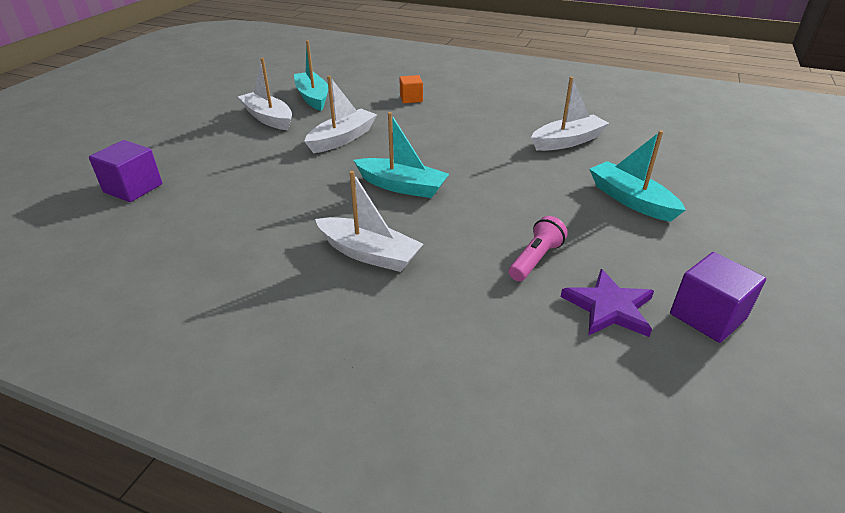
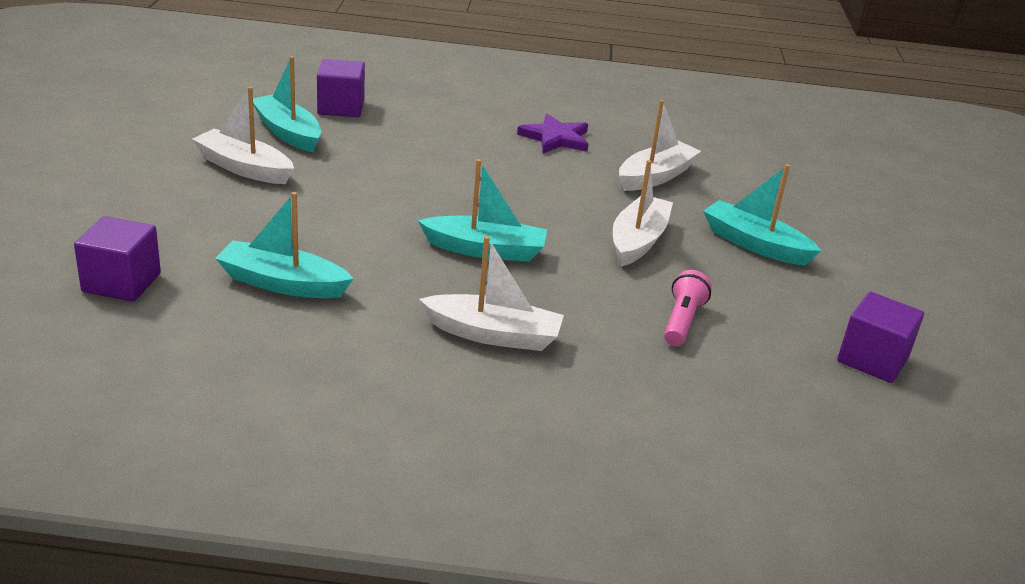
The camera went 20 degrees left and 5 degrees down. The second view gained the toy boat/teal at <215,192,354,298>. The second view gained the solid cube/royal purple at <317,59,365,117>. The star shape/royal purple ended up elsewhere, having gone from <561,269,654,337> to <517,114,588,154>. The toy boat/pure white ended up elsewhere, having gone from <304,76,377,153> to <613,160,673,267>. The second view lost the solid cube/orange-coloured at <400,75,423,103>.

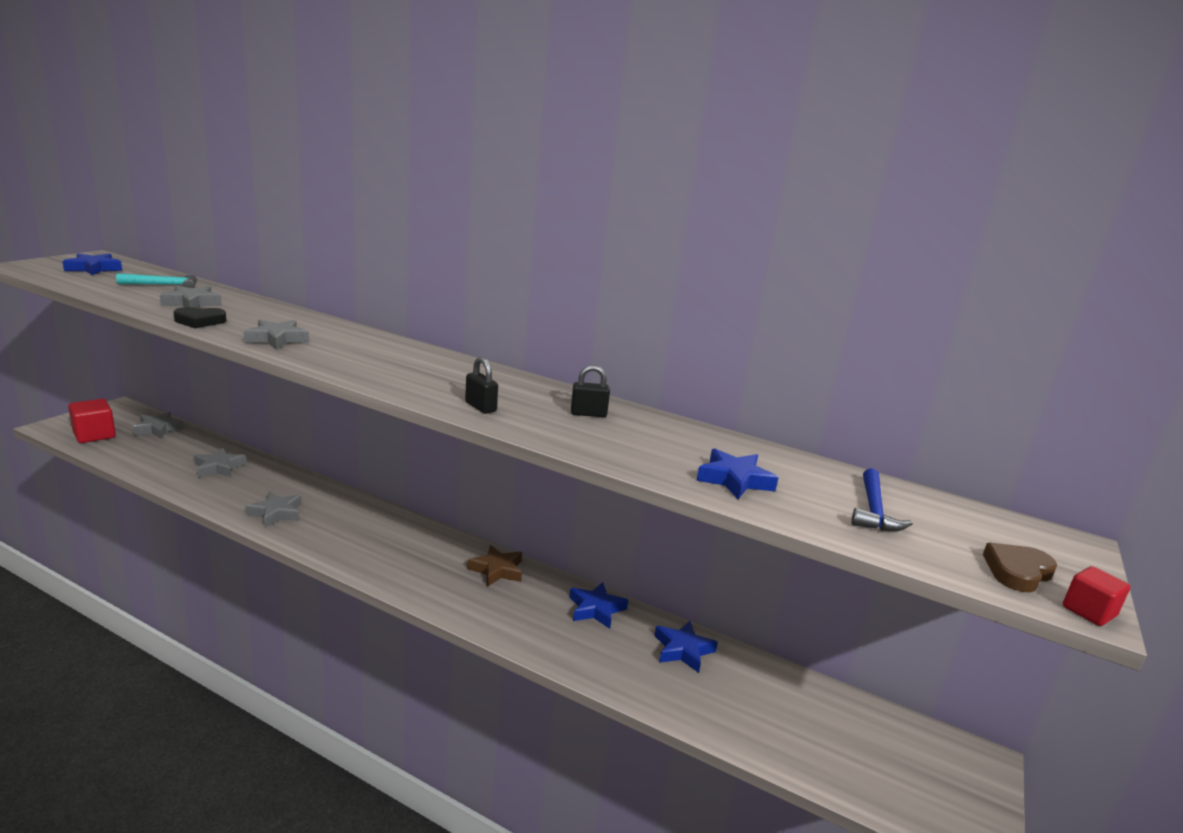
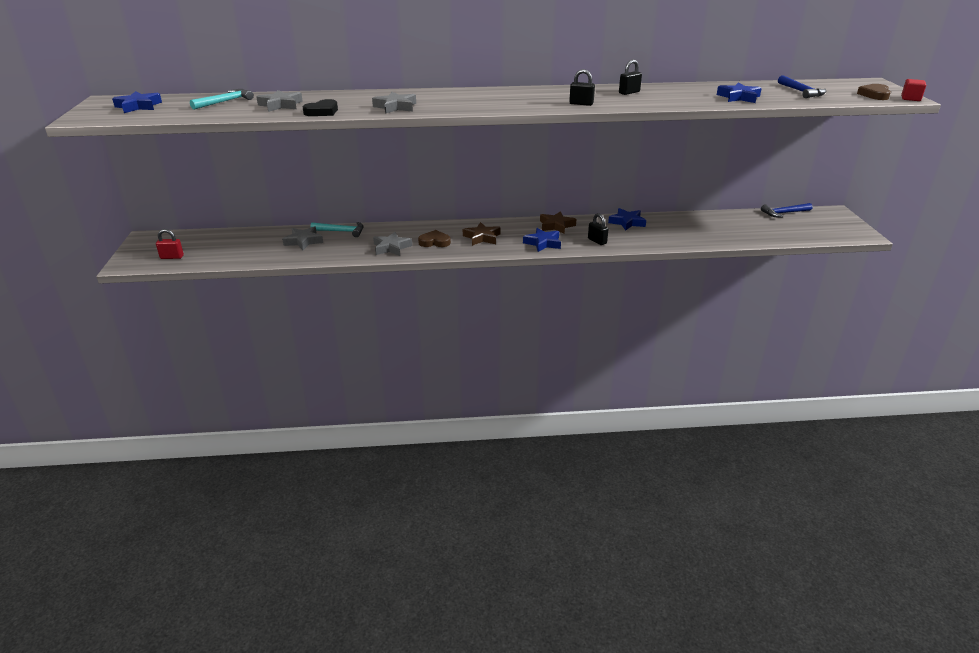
The camera went 30 degrees left and 10 degrees up. Where the solid cube/scarlet stood at <68,399,116,443>, the padlock/scarlet came to stand at <156,229,184,259>. The second view gained the carpenter's hammer/teal at <311,222,364,237>. The second view gained the love heart/dark brown at <418,230,451,247>. The second view gained the star shape/dark brown at <463,222,501,246>. The star shape/cobalt ended up elsewhere, having gone from <654,621,718,673> to <523,228,561,252>. The second view gained the padlock/ebony at <588,213,609,245>. The second view gained the carpenter's hammer/cobalt at <761,203,812,218>. The second view lost the star shape/gray at <132,412,184,438>.

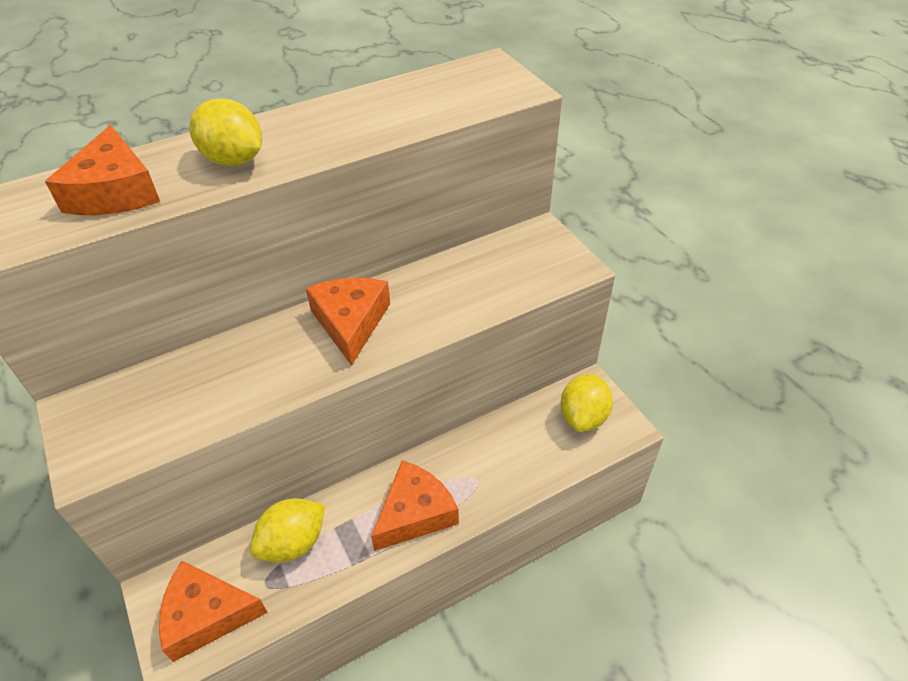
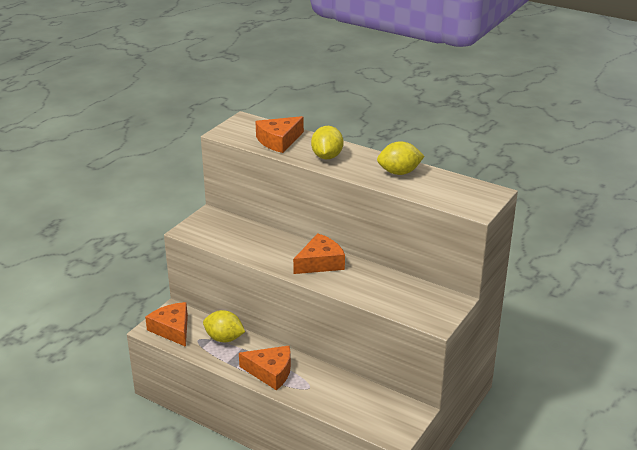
The camera went 60 degrees right and 15 degrees down. The toy lemon/bright yellow ended up elsewhere, having gone from <560,374,613,432> to <377,141,425,175>.

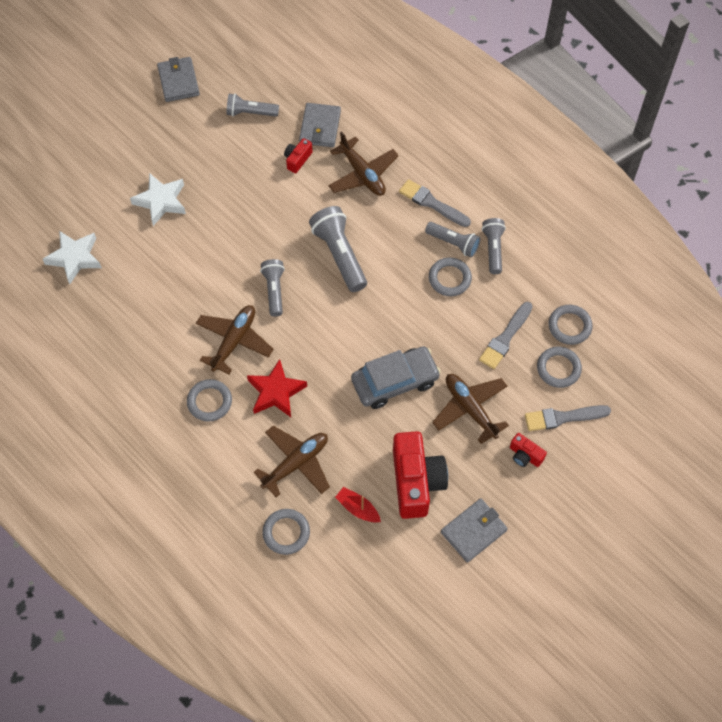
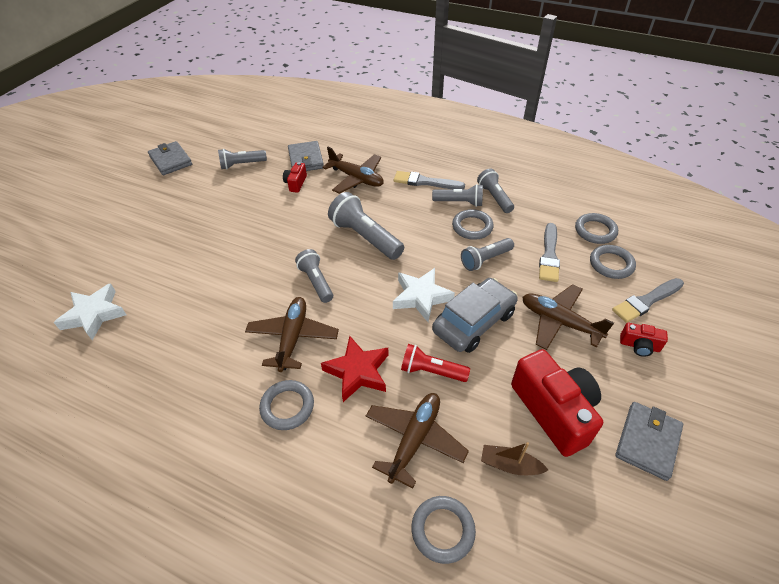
The camera went 20 degrees left and 15 degrees down. The star shape/pure white ended up elsewhere, having gone from <130,173,186,226> to <393,268,455,322>. The second view gained the torch/scarlet at <401,344,470,382>. The second view gained the torch/gray at <461,238,514,271>. What was the toy boat/scarlet at <335,487,381,523> turned into the toy boat/dark brown at <481,442,548,475>.

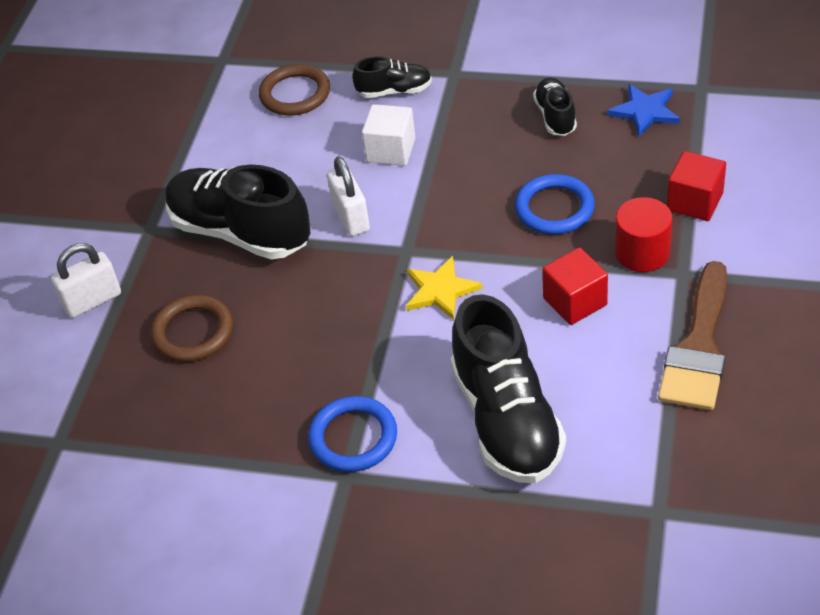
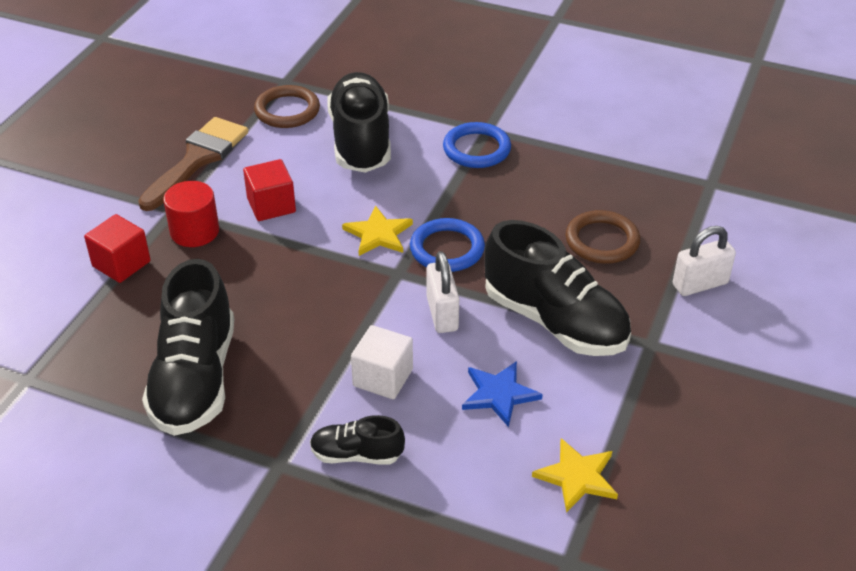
The camera went 175 degrees left and 5 degrees down. The size of the lace-up shoe/ebony at <533,78,577,136> changed by a factor of 2.00. The torus/dark brown ended up elsewhere, having gone from <259,64,330,116> to <254,85,320,128>. The torus/cobalt ended up elsewhere, having gone from <515,174,595,234> to <410,218,485,272>. The star shape/cobalt ended up elsewhere, having gone from <607,84,680,137> to <462,361,543,427>. The second view gained the star shape/bright yellow at <532,438,618,513>.

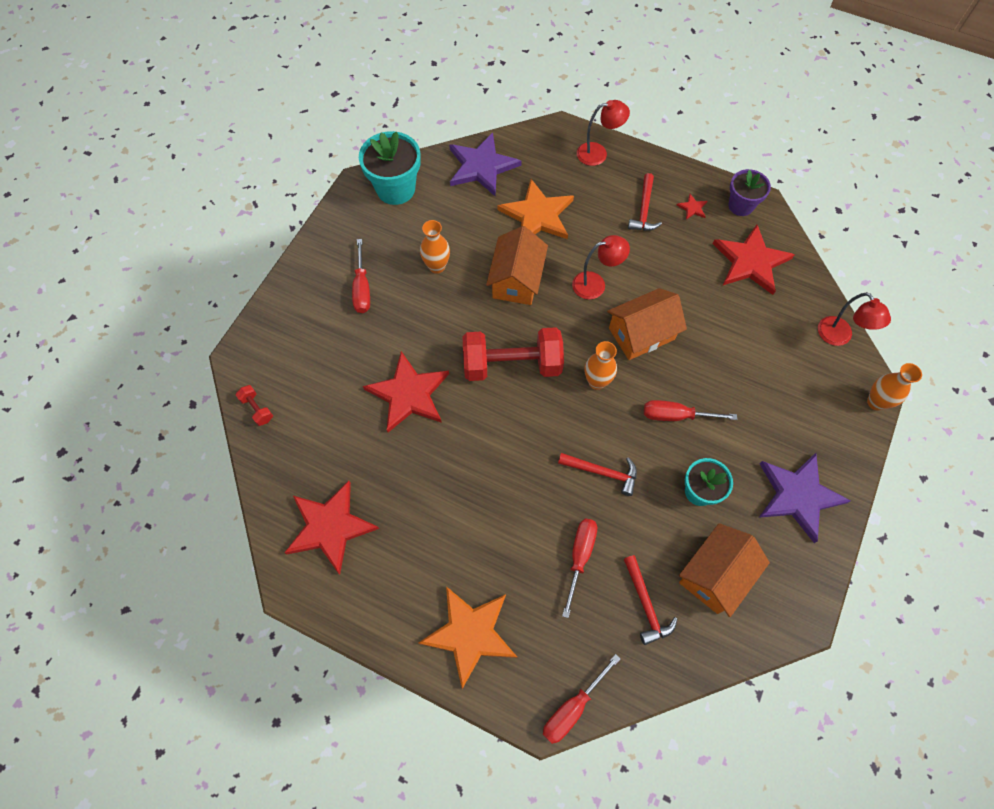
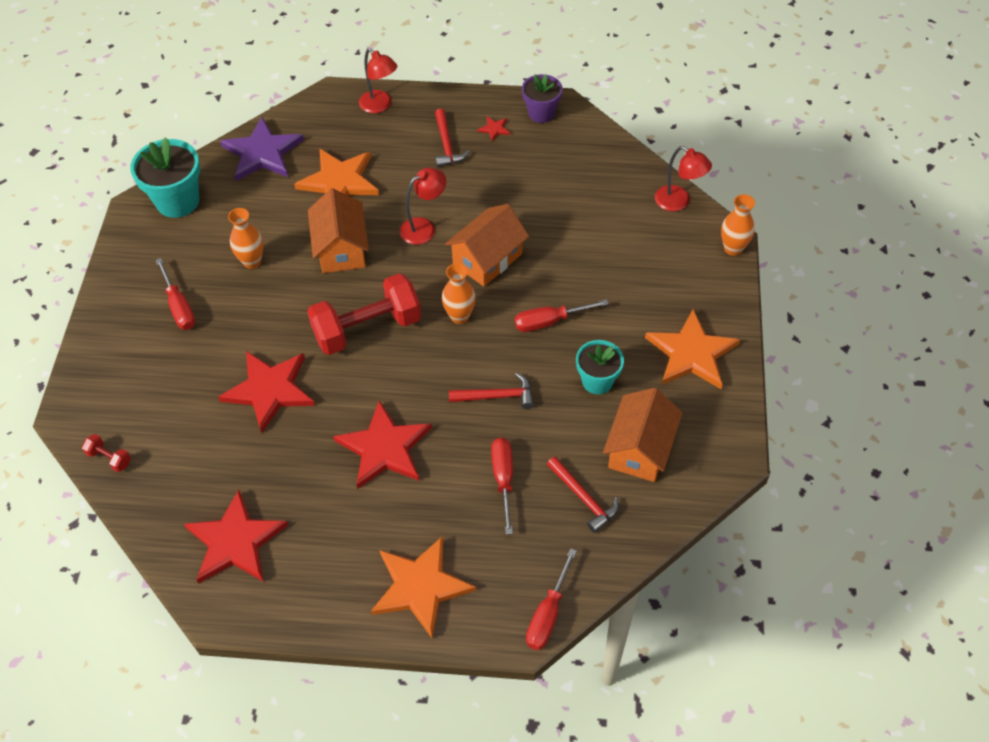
The camera went 20 degrees left and 10 degrees down. The star shape/scarlet ended up elsewhere, having gone from <713,225,795,295> to <333,400,432,489>. The desk lamp/scarlet at <577,100,630,166> ended up facing another way, 75 degrees clockwise from before. What was the star shape/royal purple at <759,453,851,543> turned into the star shape/orange-coloured at <645,309,740,389>.

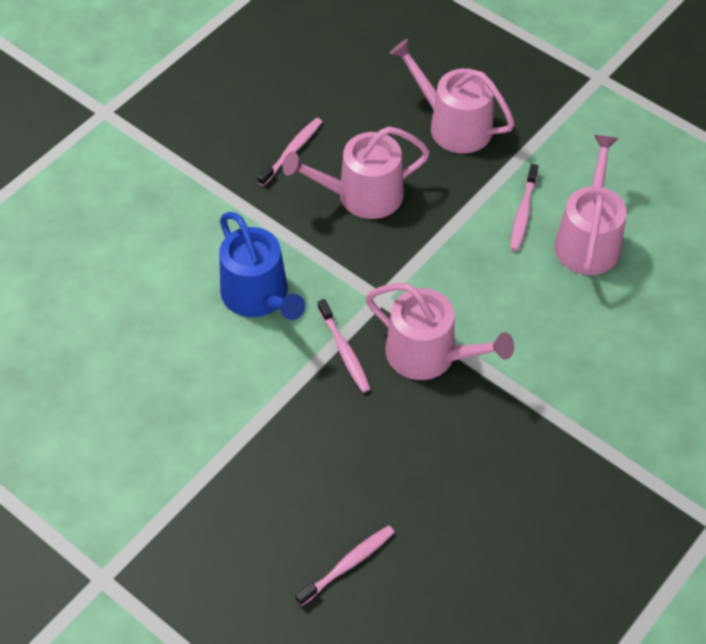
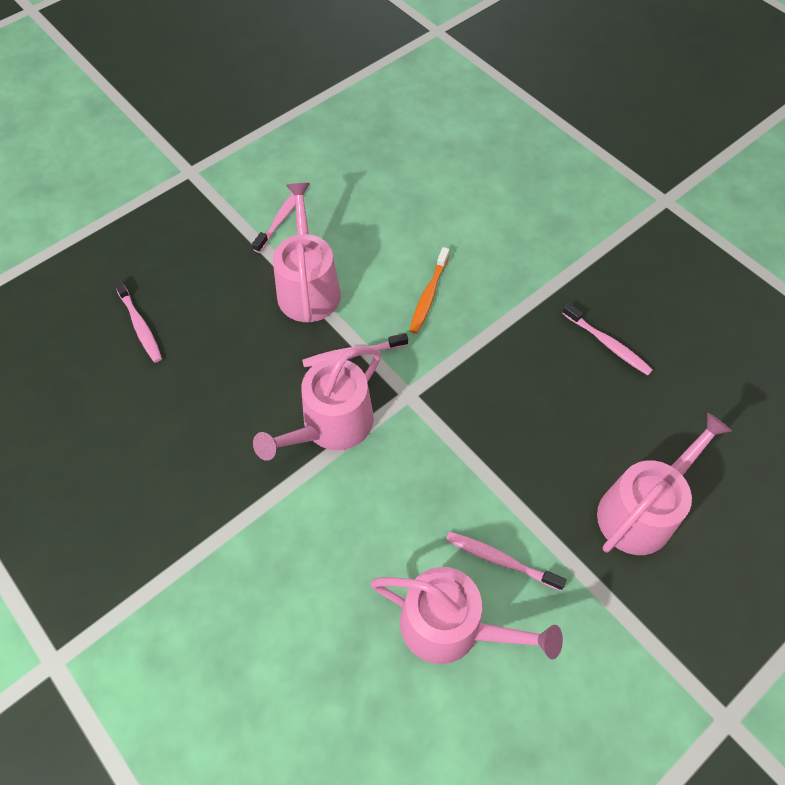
The camera went 100 degrees right and 5 degrees up. The second view gained the tooth brush/rosy at <252,192,305,253>. The watering can/rosy ended up elsewhere, having gone from <283,127,430,219> to <273,183,341,322>. Where the watering can/cobalt stood at <219,212,305,320>, the tooth brush/orange-coloured came to stand at <409,247,449,334>.

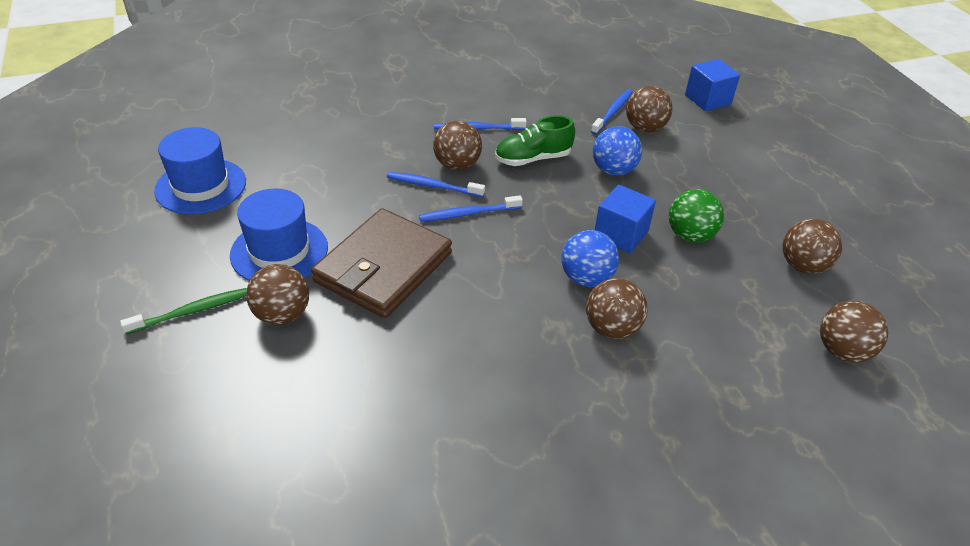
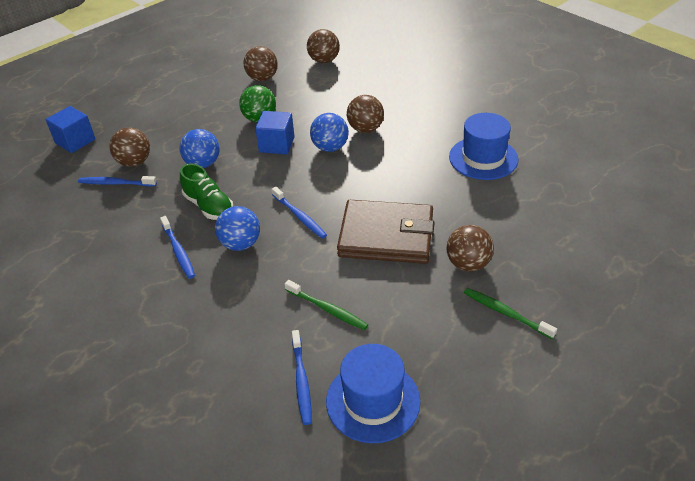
The camera went 110 degrees left and 0 degrees up. What was the ball/dark brown at <433,121,482,170> turned into the ball/cobalt at <215,206,260,251>. The second view gained the tooth brush/green at <285,280,368,330>. The tooth brush/cobalt ended up elsewhere, having gone from <387,172,485,197> to <292,330,312,425>. The top hat/cobalt ended up elsewhere, having gone from <230,188,328,281> to <449,113,518,180>.

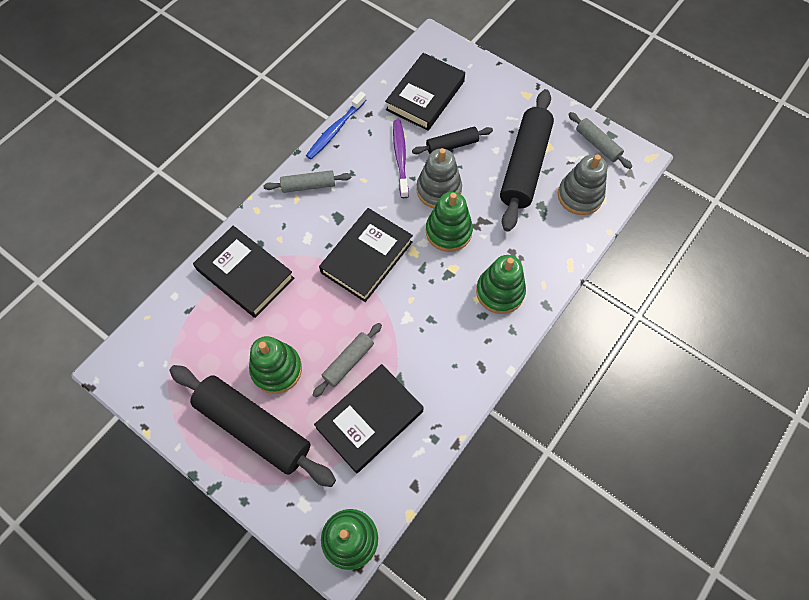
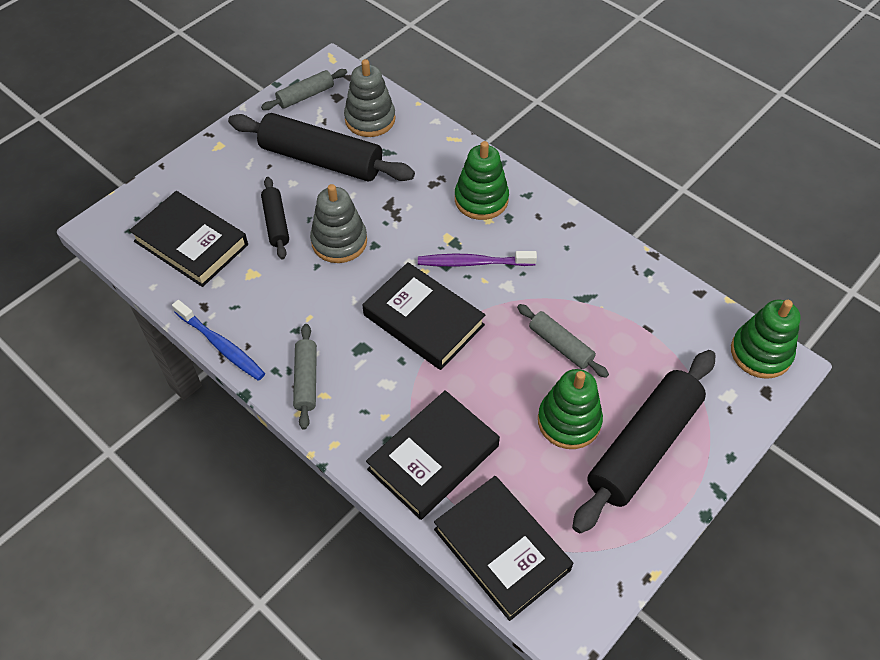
The camera went 85 degrees left and 10 degrees down. The tooth brush/royal purple ended up elsewhere, having gone from <393,120,409,198> to <418,251,537,267>. The hardback/ebony ended up elsewhere, having gone from <314,364,424,473> to <434,476,573,621>. The second view lost the ring stacker/green at <426,192,473,252>.

